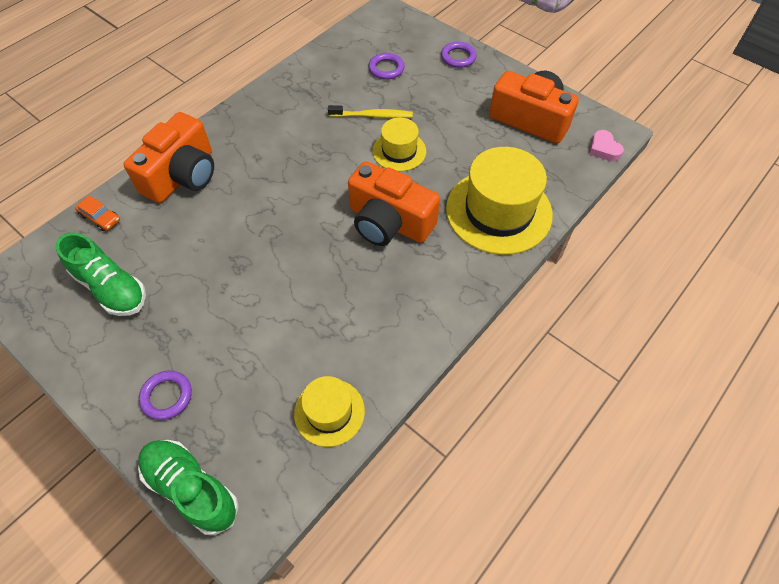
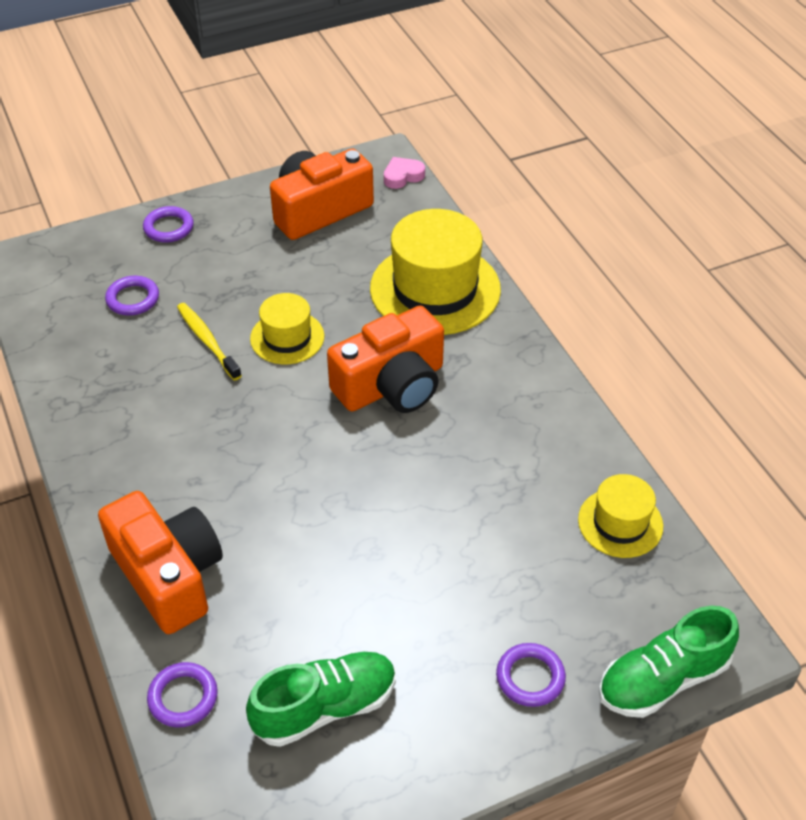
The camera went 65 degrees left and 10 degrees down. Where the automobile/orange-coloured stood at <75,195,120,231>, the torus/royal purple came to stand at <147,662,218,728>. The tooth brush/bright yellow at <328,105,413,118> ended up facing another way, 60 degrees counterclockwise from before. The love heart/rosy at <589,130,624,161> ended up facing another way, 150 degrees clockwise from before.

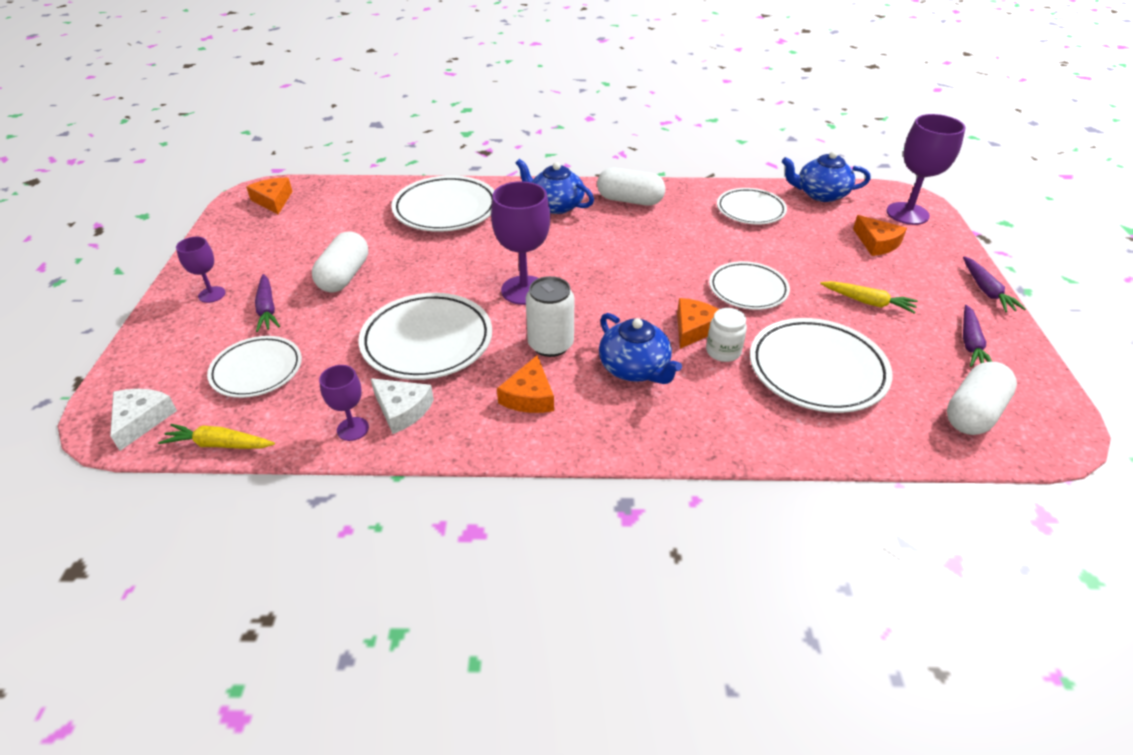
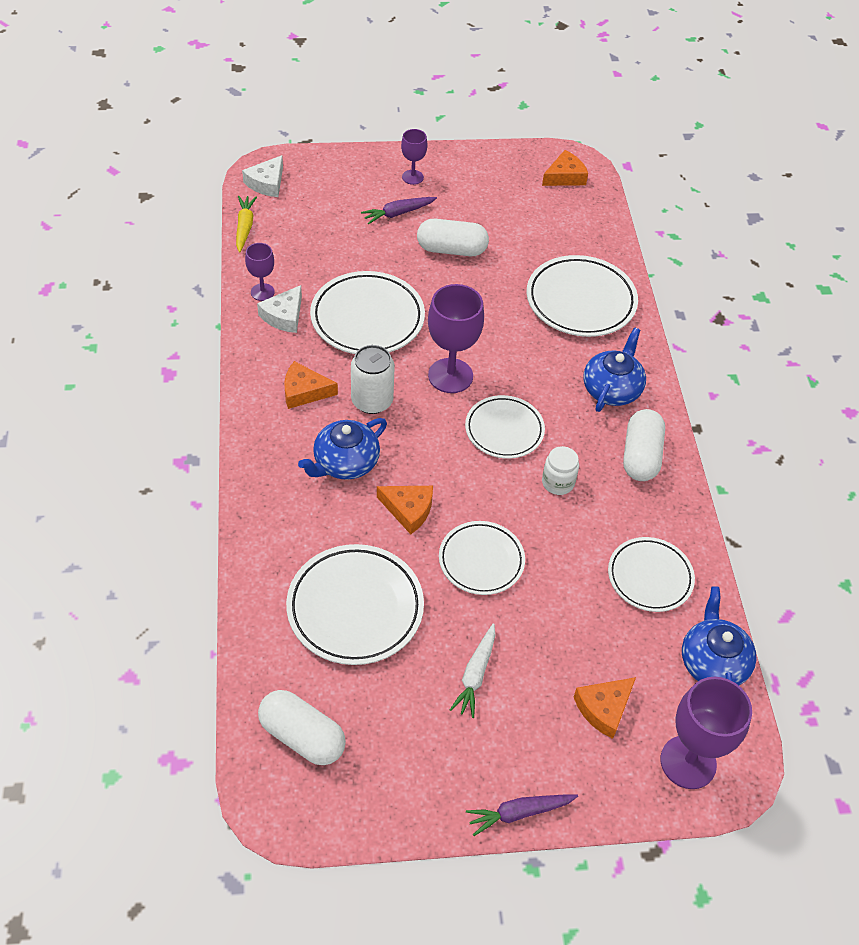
The camera went 80 degrees right and 10 degrees up. The cheese wedge/pure white at <110,389,177,451> ended up facing another way, 120 degrees clockwise from before. What was the carrot/bright yellow at <820,281,918,314> turned into the carrot/pure white at <450,624,495,718>. The flat dish/pure white ended up elsewhere, having gone from <207,336,302,398> to <465,395,545,459>. The jar/pure white ended up elsewhere, having gone from <706,308,747,362> to <542,446,579,495>. The second view lost the carrot/royal purple at <963,305,992,367>.

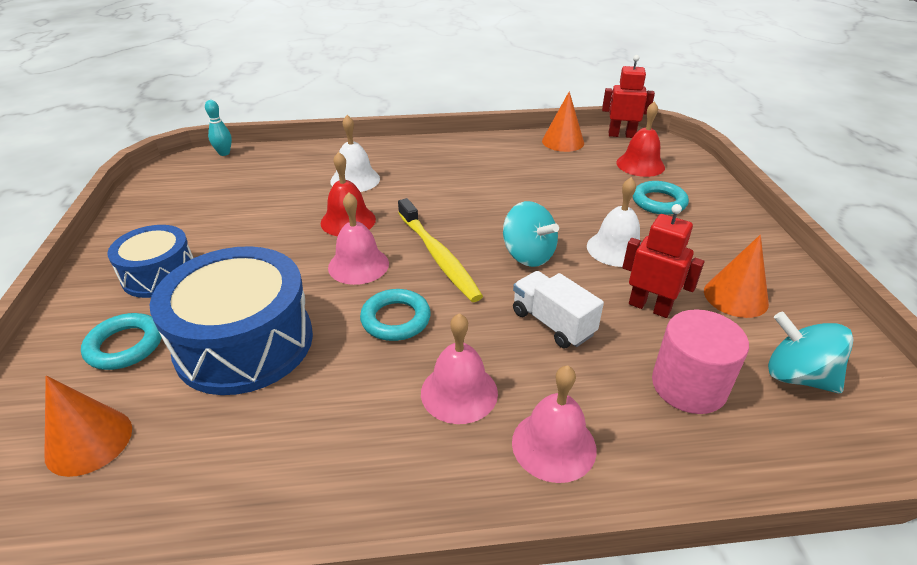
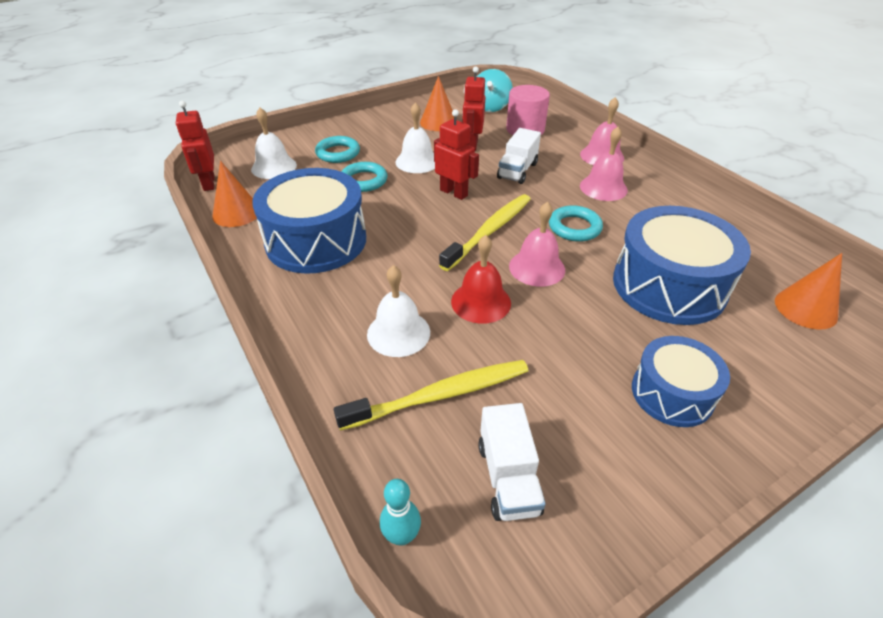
The camera went 115 degrees left and 5 degrees up. What was the bell/scarlet at <616,101,665,177> turned into the bell/pure white at <251,108,297,179>. The second view gained the toy drum/cobalt at <252,168,366,274>. The second view gained the tooth brush/bright yellow at <334,360,528,431>. The torus/teal ended up elsewhere, having gone from <81,313,162,370> to <341,162,387,192>. Where the whirligig/teal stood at <503,201,559,267>, the robot figure/scarlet came to stand at <434,109,479,200>. The second view gained the lorry/pure white at <478,403,546,521>.

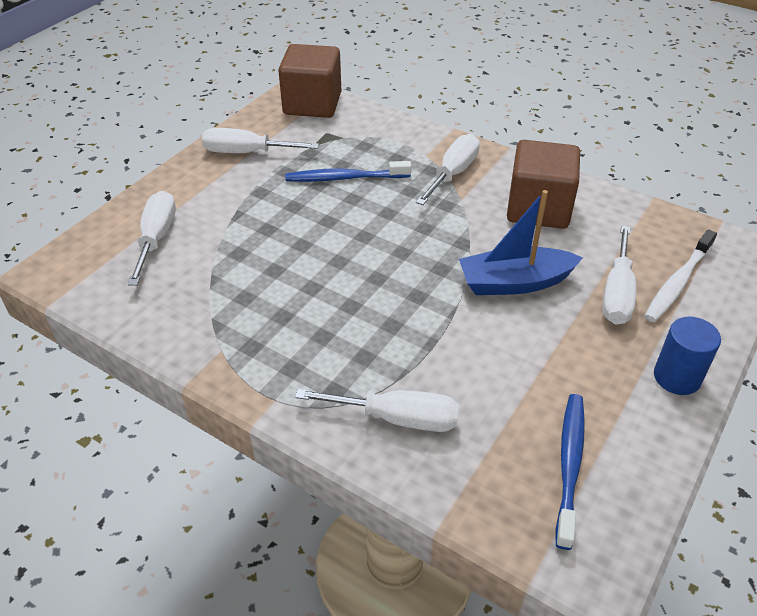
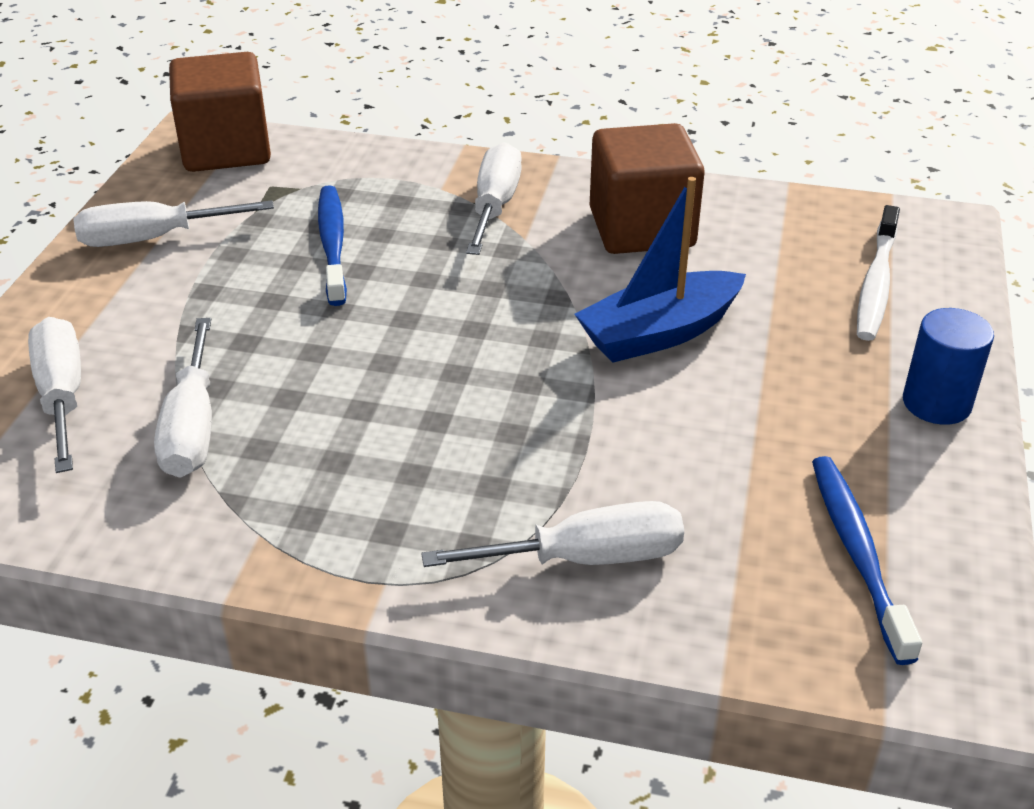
The camera went 20 degrees left and 5 degrees down. The flat screwdriver/pure white ended up elsewhere, having gone from <602,225,636,325> to <154,318,212,478>. The tooth brush/cobalt at <285,161,412,182> ended up facing another way, 105 degrees clockwise from before.

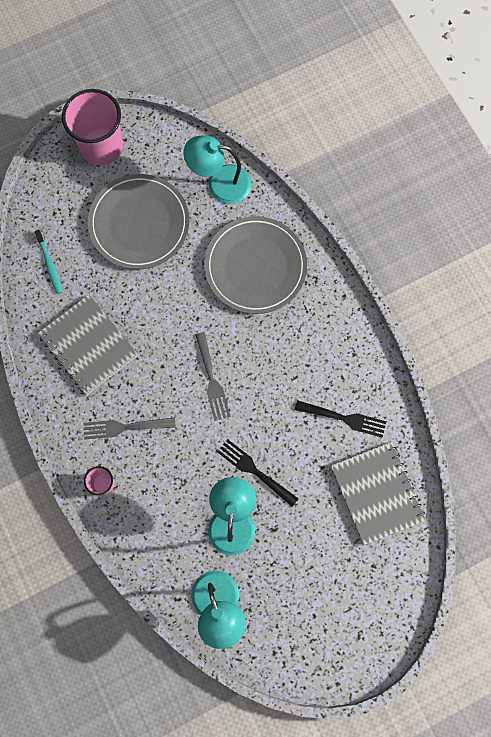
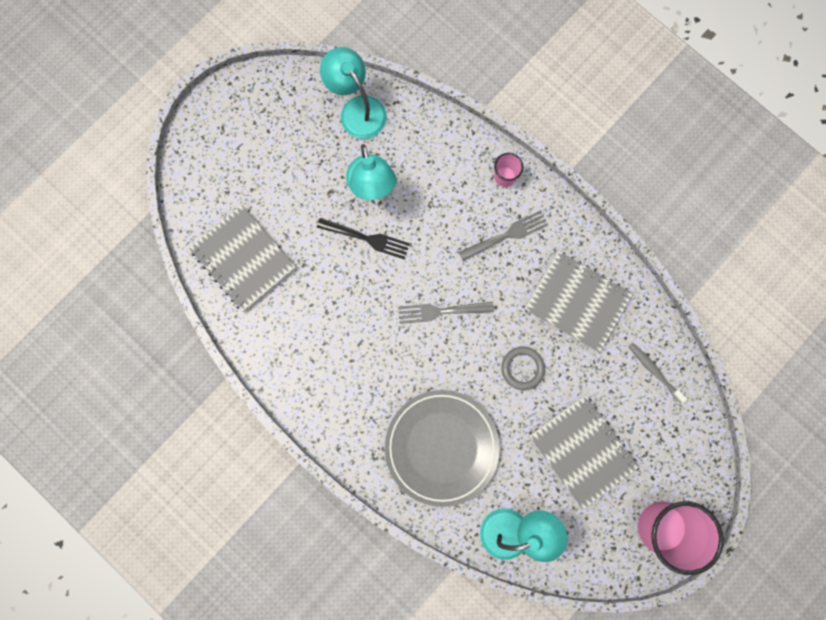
The camera went 160 degrees right and 5 degrees up. The table fork/gray at <195,332,231,421> ended up facing another way, 60 degrees counterclockwise from before. The second view gained the torus/gray at <501,347,545,390>. Where the flat dish/gray stood at <88,174,189,269>, the exercise book/gray came to stand at <529,395,639,509>. What was the tooth brush/teal at <35,229,62,294> turned into the tooth brush/gray at <628,343,687,403>. The second view lost the table fork/ebony at <295,400,386,437>.

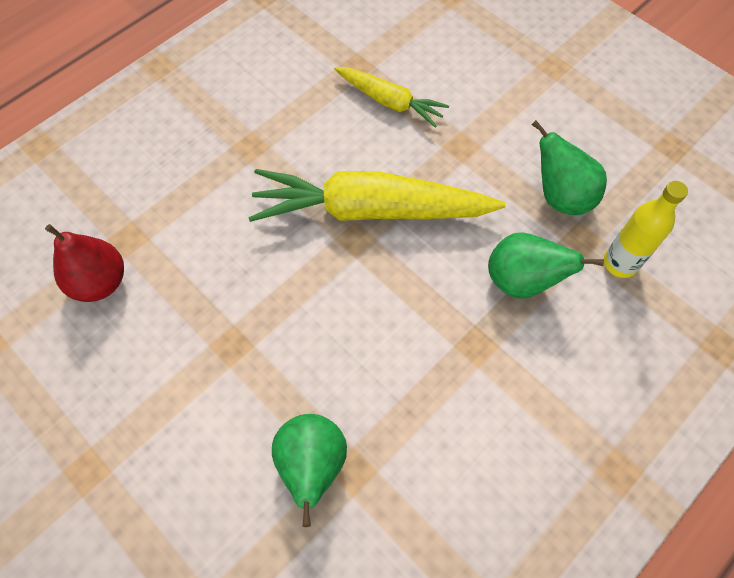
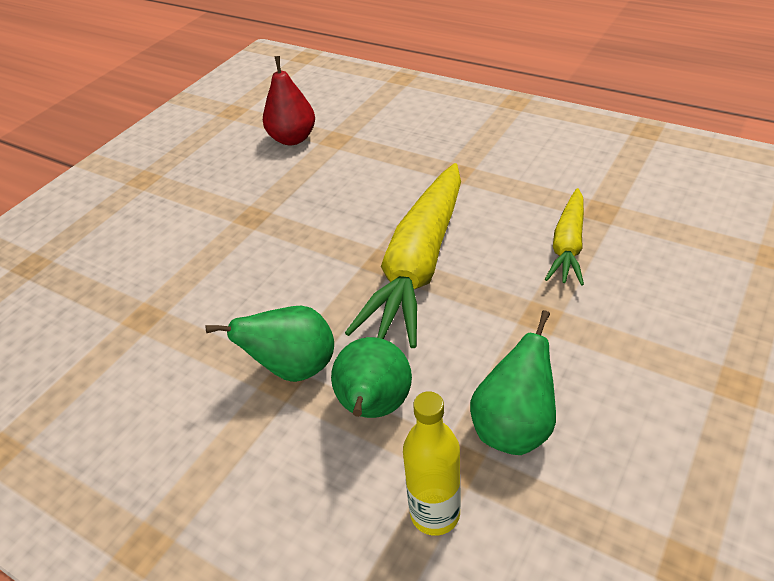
The camera went 80 degrees right and 20 degrees down. The pear/green ended up elsewhere, having gone from <272,414,347,527> to <206,306,334,382>. The carrot/bright yellow at <248,169,506,222> ended up facing another way, 150 degrees counterclockwise from before.

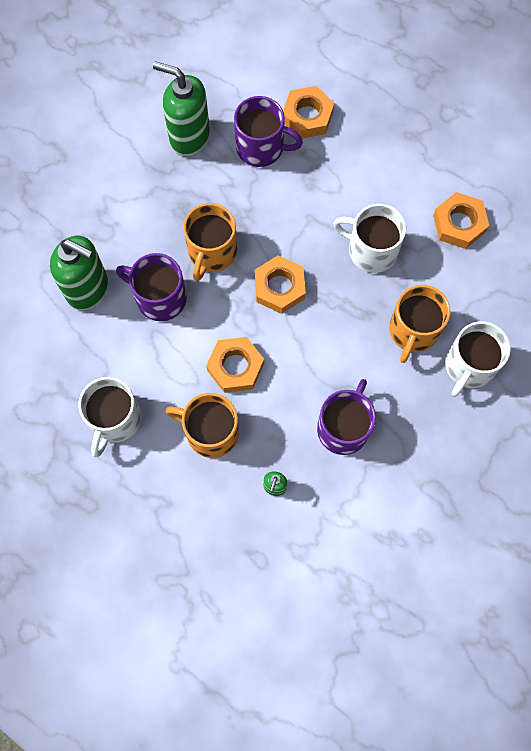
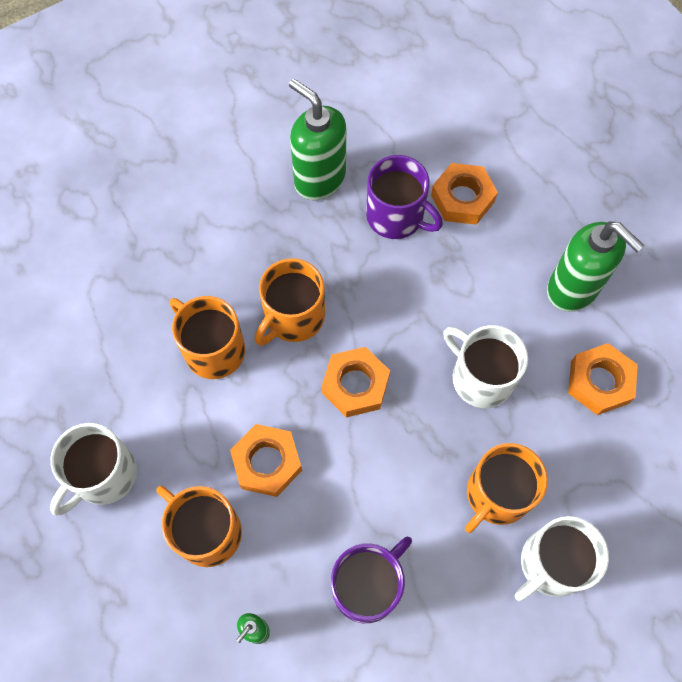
The camera went 20 degrees right and 5 degrees down. What was the coffee mug/royal purple at <116,253,187,321> turned into the coffee mug/orange-coloured at <169,296,245,379>. The soap dispenser/green ended up elsewhere, having gone from <50,236,108,310> to <547,221,644,312>.

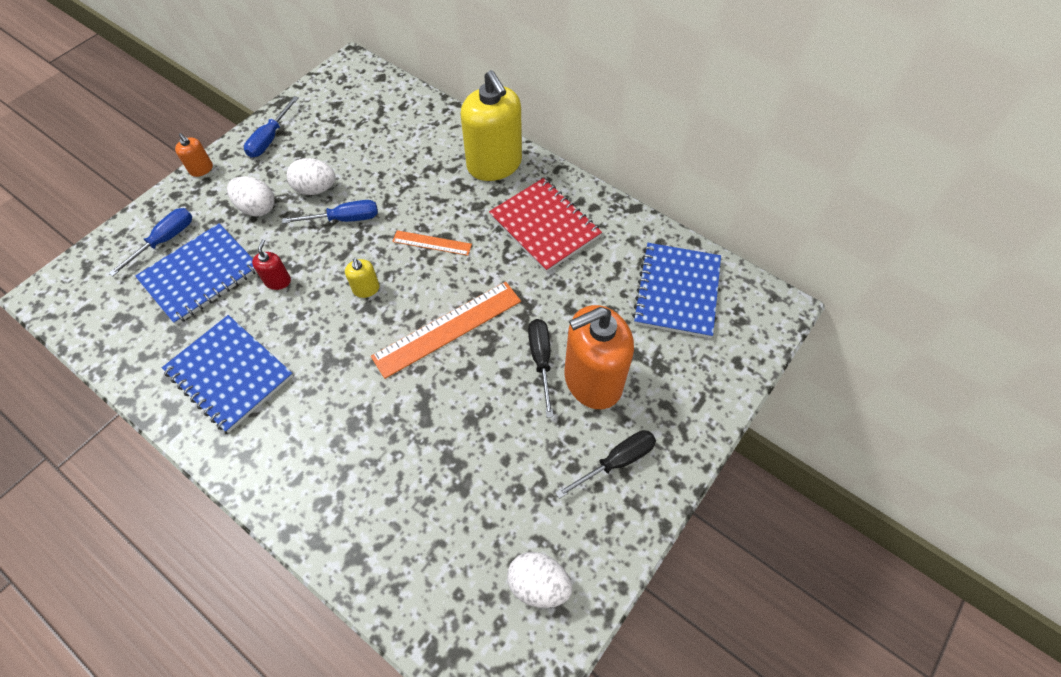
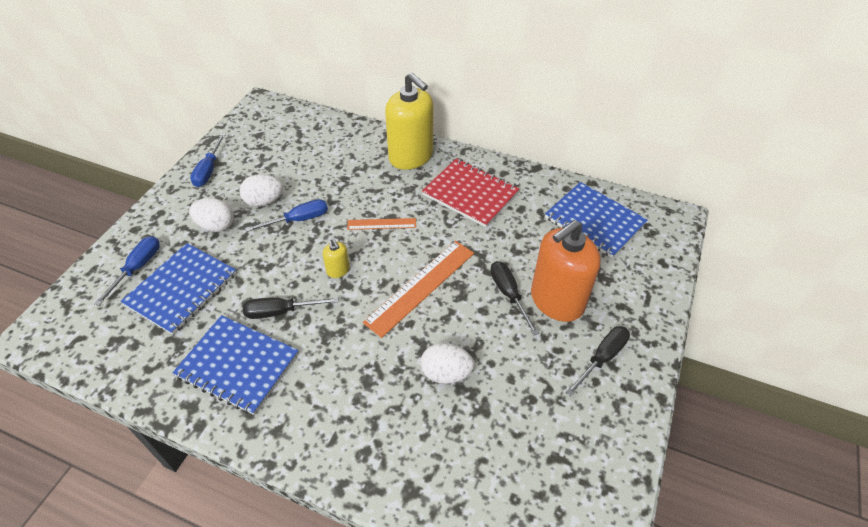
The camera went 15 degrees left and 10 degrees down. The second view gained the flat screwdriver/ebony at <243,297,338,319>. The egg/pure white ended up elsewhere, having gone from <507,552,572,608> to <421,343,474,384>. The exercise book/cobalt at <632,243,721,338> ended up facing another way, 45 degrees counterclockwise from before. The second view lost the soap dispenser/orange-coloured at <175,133,213,177>. The second view lost the soap dispenser/scarlet at <252,239,291,290>.

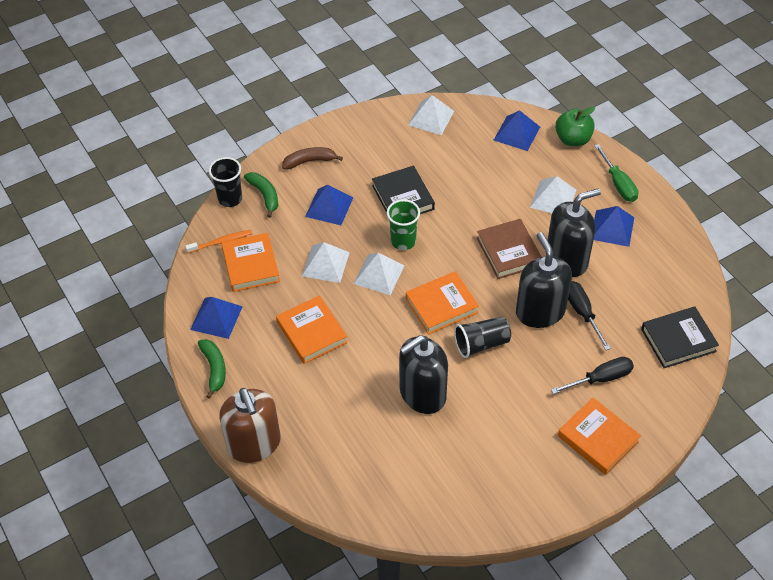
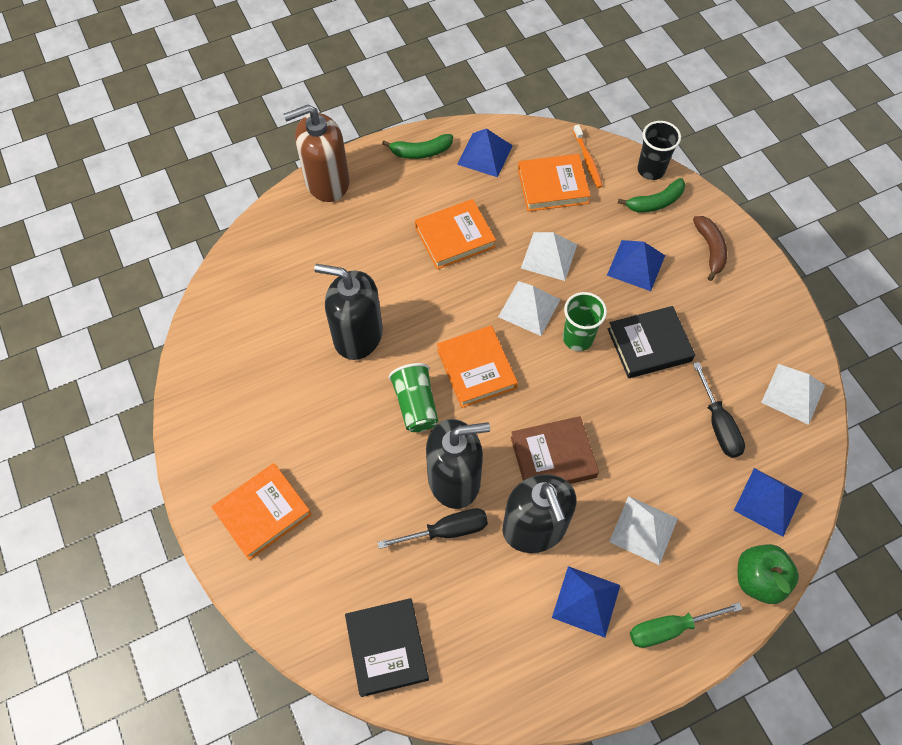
The camera went 95 degrees right and 10 degrees up. The soap dispenser/ebony at <399,335,448,414> ended up facing another way, 45 degrees counterclockwise from before. What was the beaker/ebony at <454,317,511,358> turned into the beaker/green at <389,363,438,432>. The flat screwdriver/ebony ended up elsewhere, having gone from <551,357,634,394> to <693,362,745,458>.

